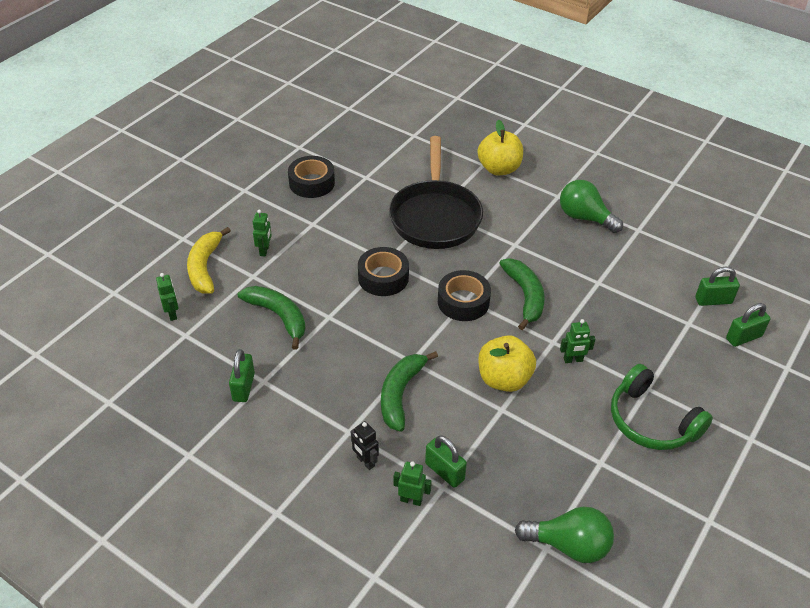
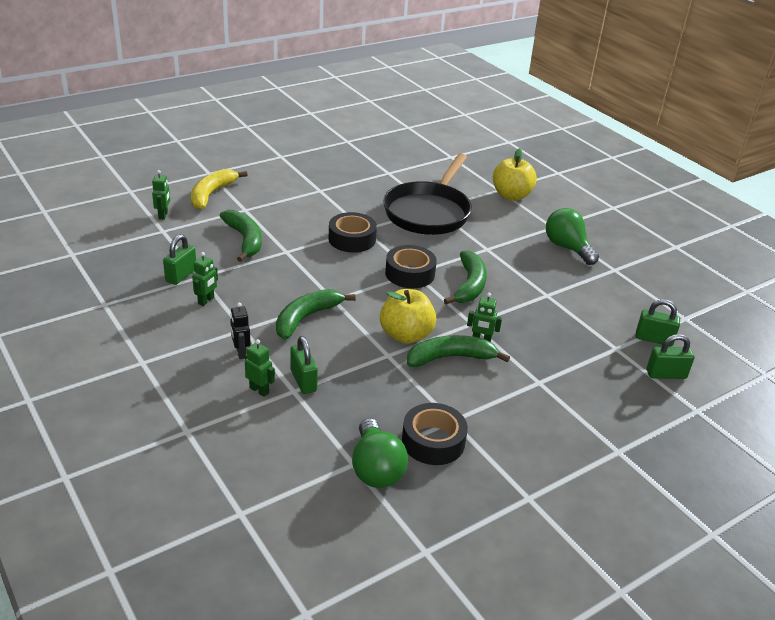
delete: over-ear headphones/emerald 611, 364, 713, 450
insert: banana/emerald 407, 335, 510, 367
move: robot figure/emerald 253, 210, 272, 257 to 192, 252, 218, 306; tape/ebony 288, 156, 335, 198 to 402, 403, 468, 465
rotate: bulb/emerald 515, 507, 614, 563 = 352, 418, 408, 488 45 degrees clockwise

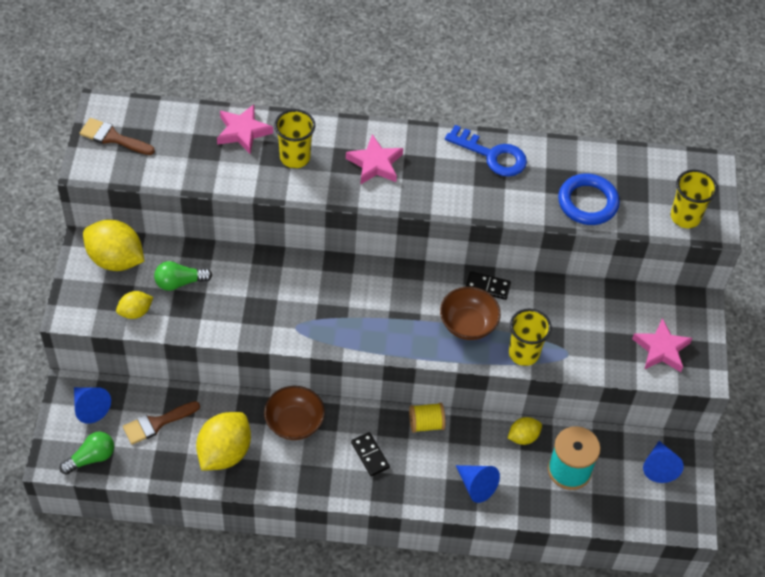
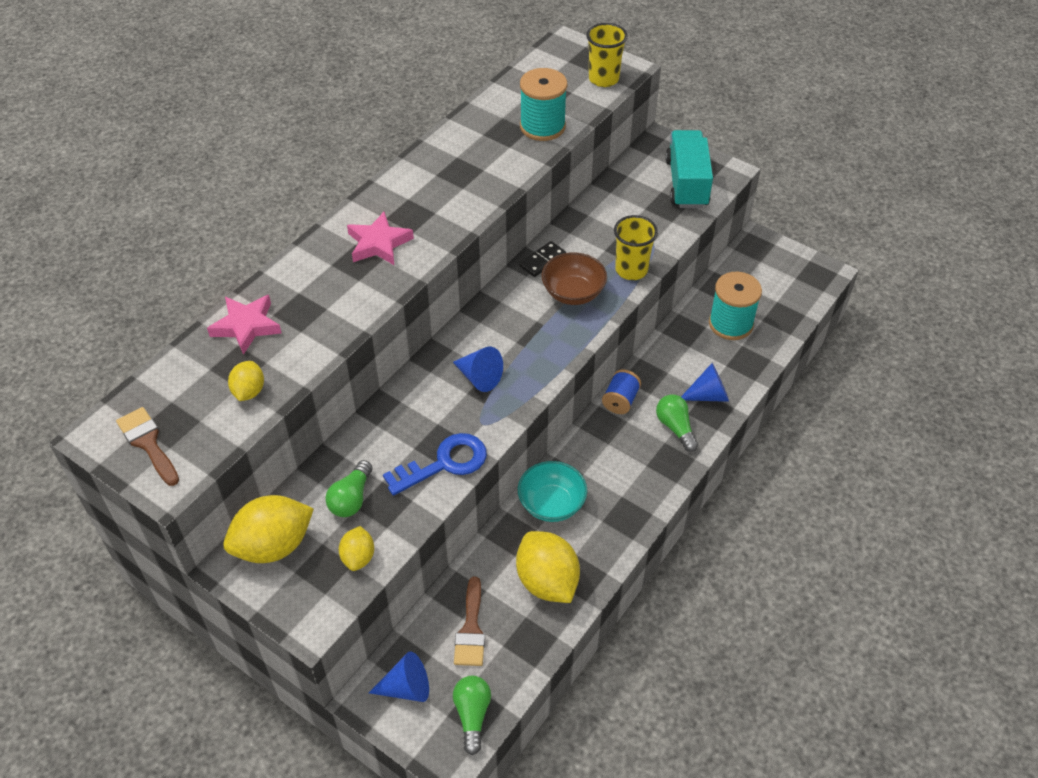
delete: cup/golden 274, 109, 315, 168; domino tile/ebony 351, 432, 390, 476
insert: bulb/emerald 656, 394, 698, 452
move: toy lemon/golden 508, 417, 542, 445 to 228, 361, 264, 401; latchkey/cobalt 445, 125, 527, 177 to 383, 433, 487, 496; cone/cobalt 643, 441, 684, 483 to 453, 347, 503, 392
replace: ring/cobalt 558, 174, 620, 225 to reel of thread/teal 520, 68, 567, 141; star/pink 632, 318, 692, 372 to toy truck/teal 665, 130, 713, 208
recolor: bowl/dark brown 264, 386, 325, 440 to bowl/teal 518, 461, 588, 522; reel of thread/golden 409, 403, 445, 433 to reel of thread/cobalt 602, 369, 641, 414
rotate: brush/dark brown 80, 118, 155, 155 = 116, 407, 179, 486 90 degrees clockwise

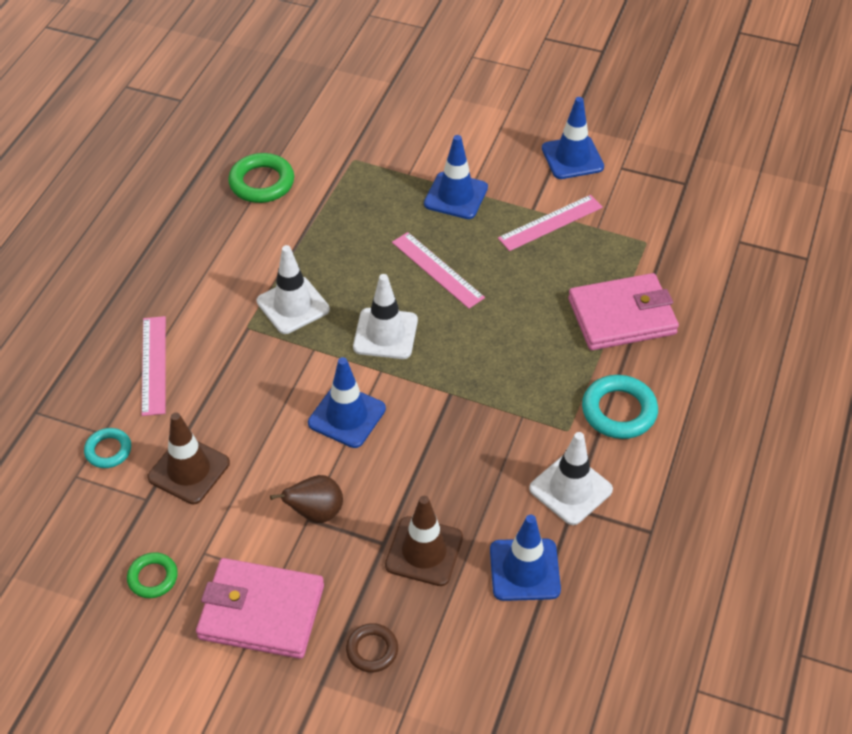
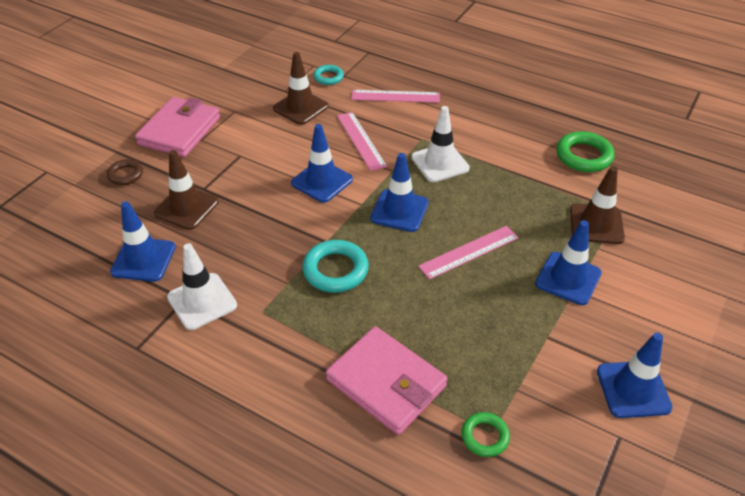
delete: toy pear/dark brown 270, 475, 343, 523
insert: safety cone/dark brown 570, 166, 625, 244
move: ring/teal 582, 375, 658, 439 to 302, 240, 369, 293; ruler/pink 498, 195, 603, 251 to 337, 112, 387, 171; ring/emerald 127, 552, 178, 598 to 461, 412, 510, 457
recolor: safety cone/white 353, 274, 418, 359 to safety cone/cobalt 370, 153, 429, 232
rotate: billfold/pink 568, 273, 679, 350 = 326, 326, 447, 435 45 degrees counterclockwise

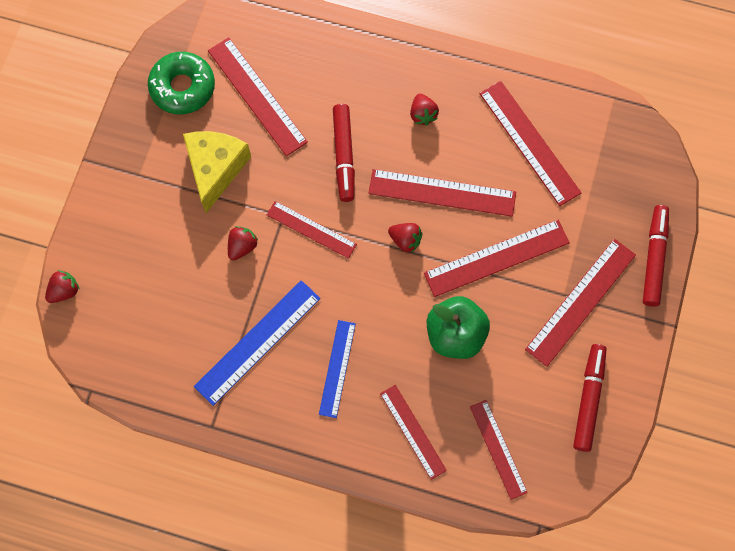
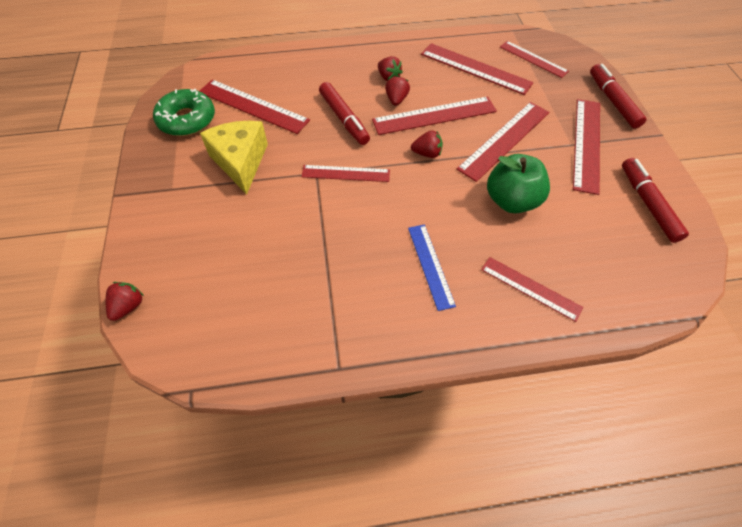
delete: ruler/cobalt 194, 280, 321, 406
move: berry/red 228, 226, 258, 260 to 385, 75, 410, 106; ruler/red 470, 400, 528, 500 to 500, 41, 569, 78

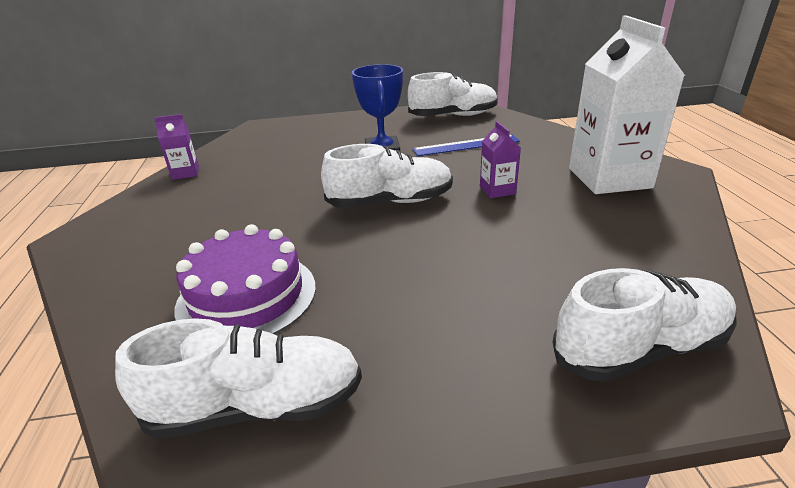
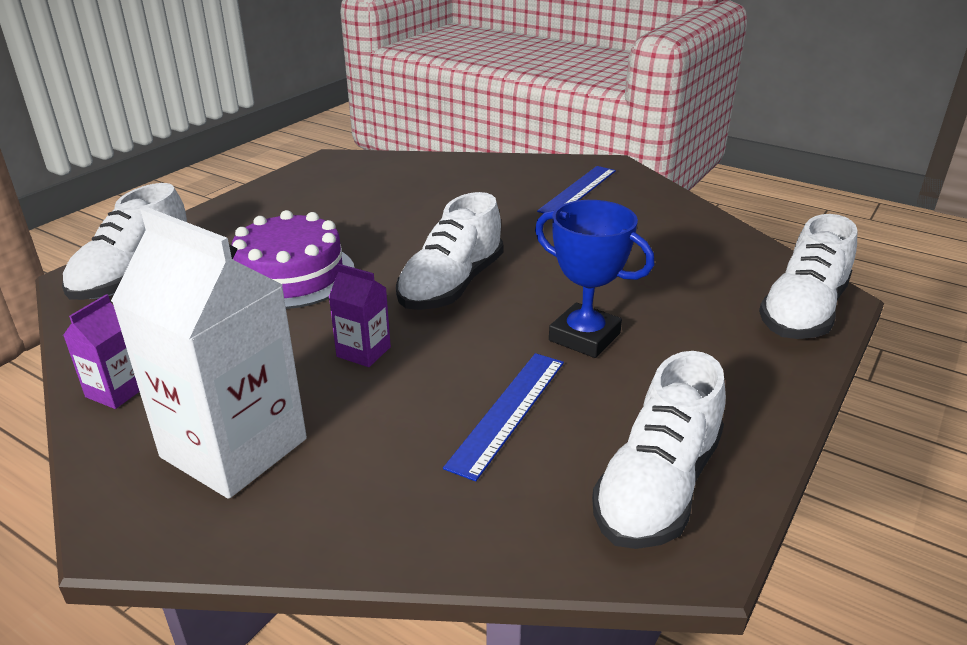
insert: ruler/cobalt 537, 166, 616, 214
move: juice carton/royal purple 154, 114, 199, 180 to 63, 294, 140, 409; layer cake/royal purple 175, 224, 316, 335 to 232, 210, 354, 309; lace-up shoe/white 115, 318, 362, 439 to 759, 214, 857, 339

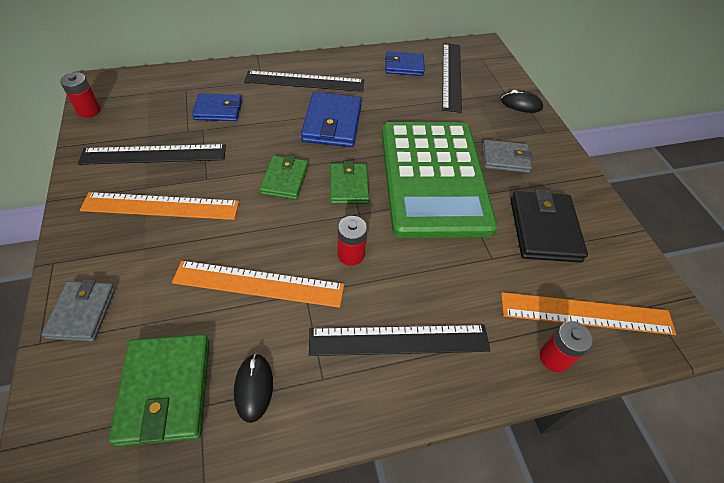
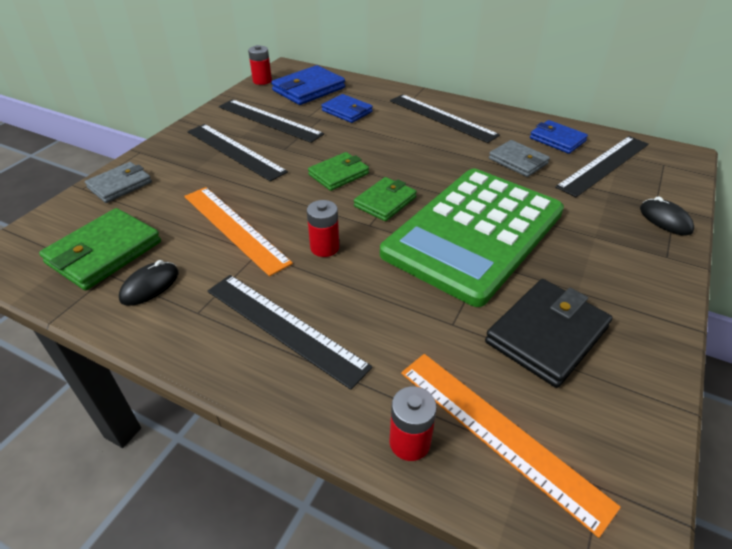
move: billfold/cobalt 301, 92, 362, 147 to 271, 65, 345, 105; billfold/grey 482, 140, 533, 173 to 489, 140, 550, 177
recolor: ruler/orange-coloured 80, 192, 239, 220 to ruler/ebony 187, 124, 288, 182

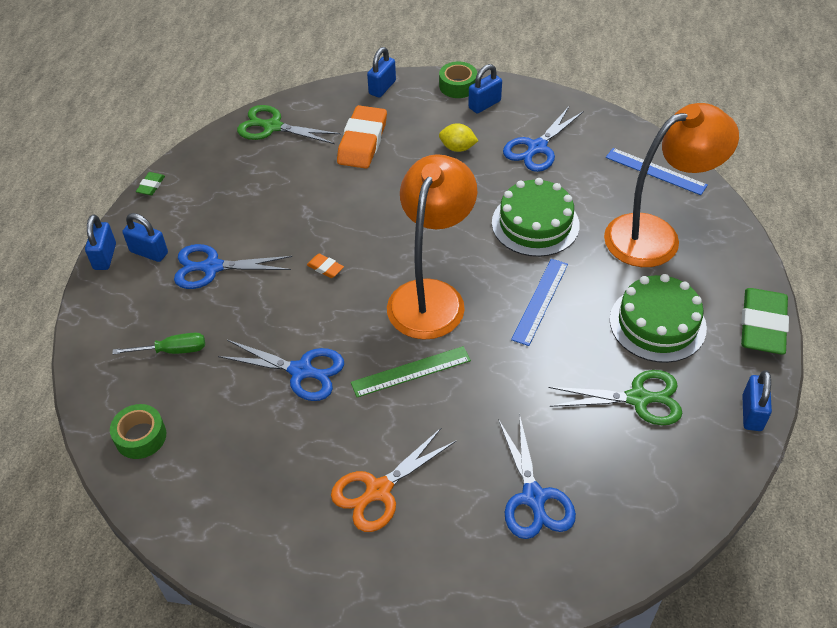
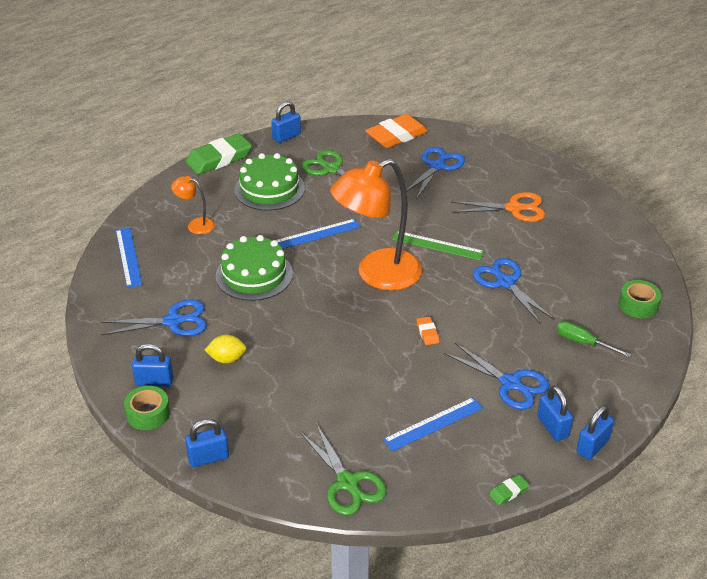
insert: ruler/cobalt 383, 397, 483, 451
move: pencil eraser/orange-coloured 337, 105, 387, 169 to 365, 114, 428, 148
rotate: toy lemon/golden 439, 123, 478, 152 = 205, 335, 246, 363 60 degrees counterclockwise
resize: lamp/orange-coloured 604, 103, 739, 267 = 171, 176, 215, 235 x0.44

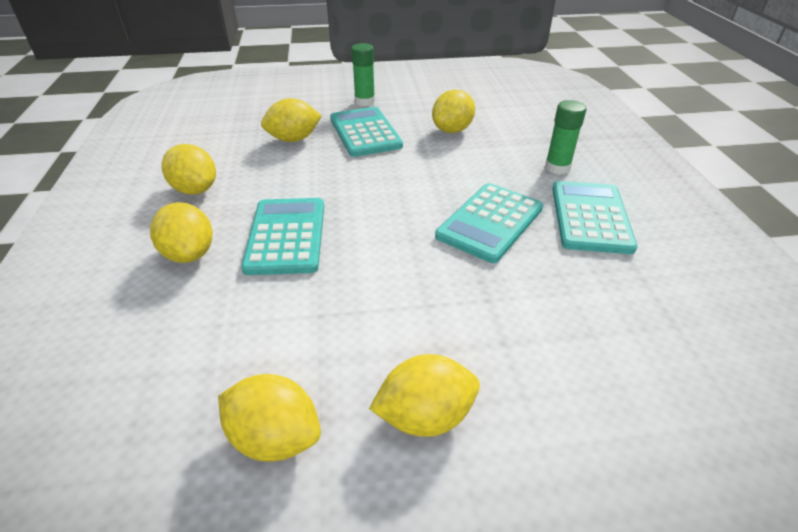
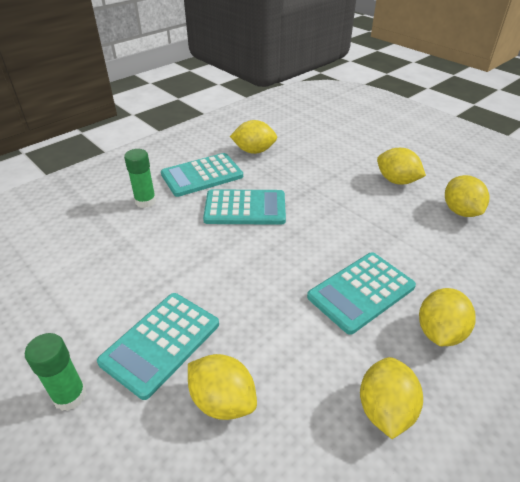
move: toy lemon/golden 432, 90, 475, 133 to 230, 120, 277, 154

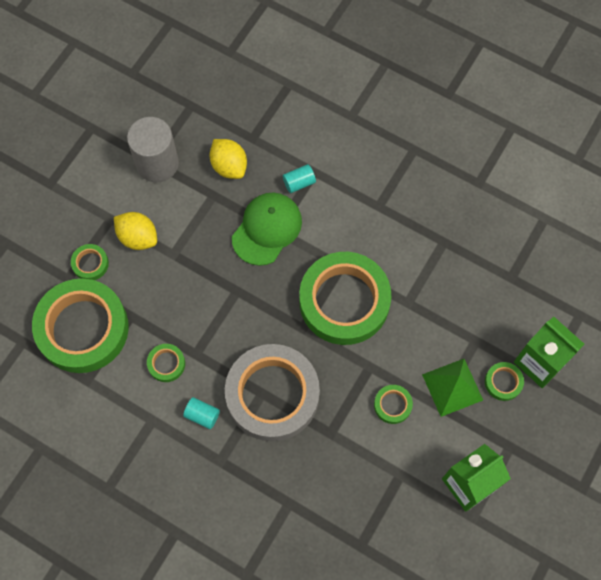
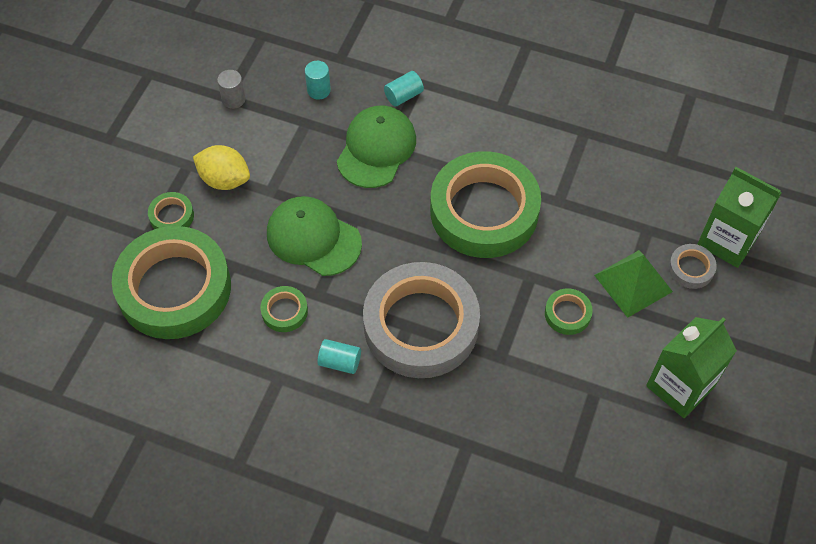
insert: cap/emerald 267, 196, 362, 276
replace: toy lemon/golden 209, 139, 247, 179 to solid cylinder/teal 305, 61, 331, 100
recolor: tape/emerald 485, 362, 524, 401 to tape/grey 668, 244, 717, 289
resize: solid cylinder/grey 127, 117, 179, 182 = 217, 70, 246, 109 x0.47

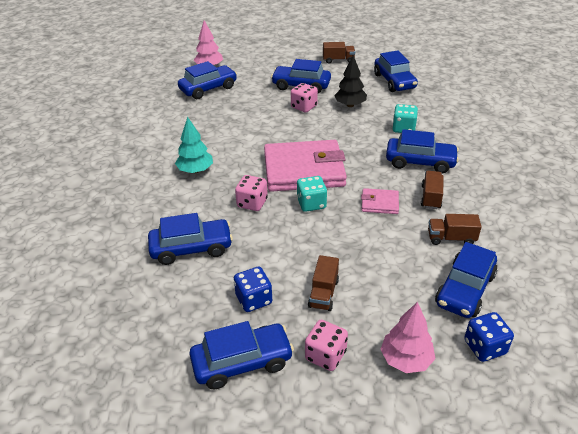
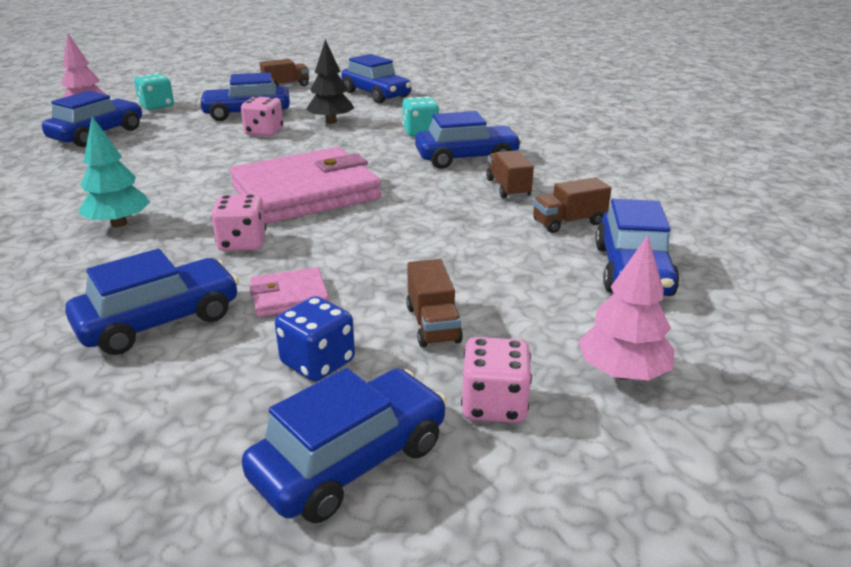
delete: die/cobalt 464, 312, 514, 362
move: die/teal 297, 176, 327, 212 to 134, 73, 174, 110; billfold/pink 361, 188, 399, 214 to 249, 267, 329, 317

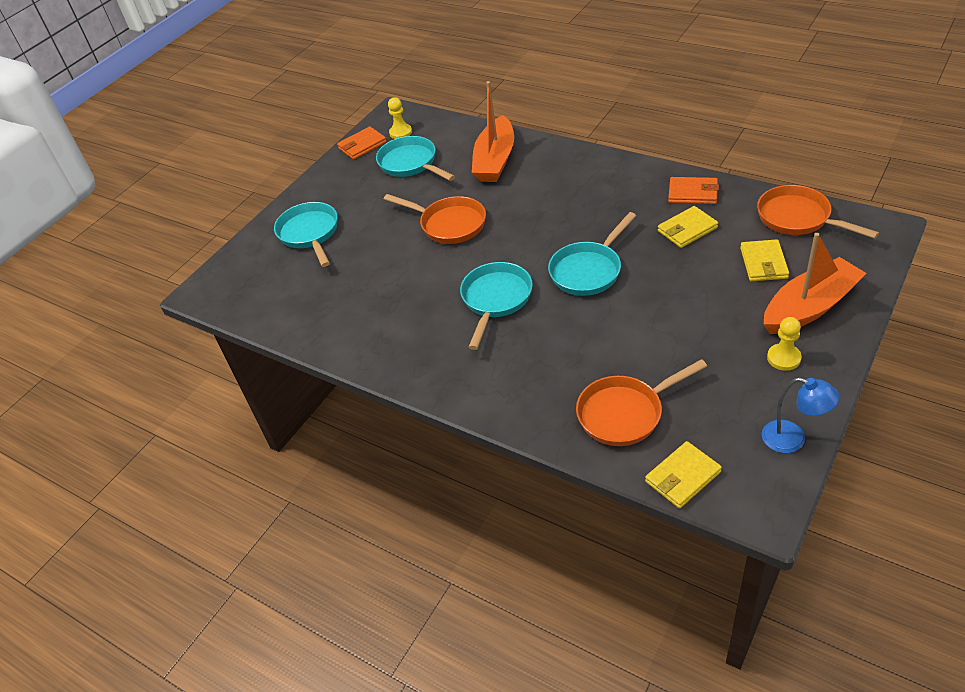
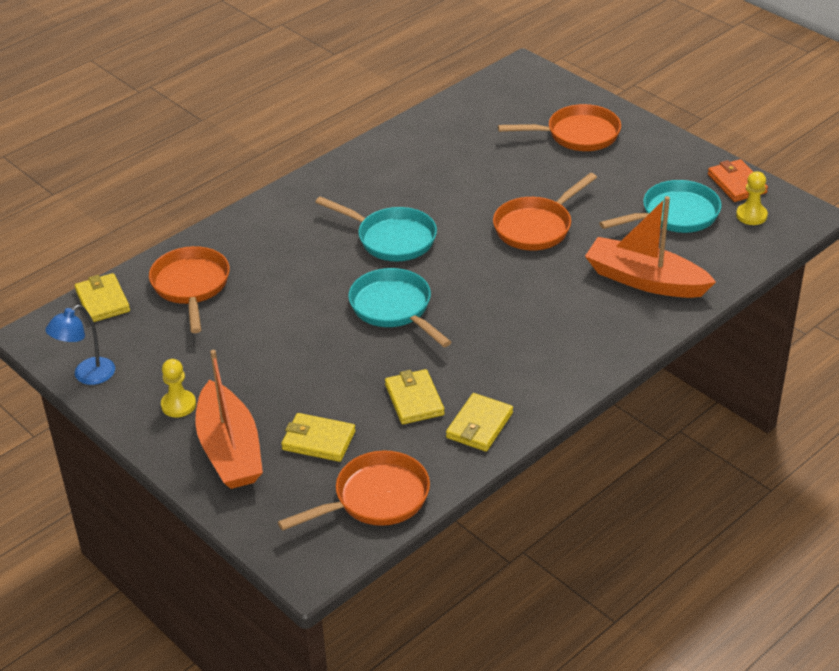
recolor: billfold/orange-coloured 668, 177, 719, 204 to billfold/golden 446, 393, 513, 452; pan/teal 274, 202, 338, 267 to pan/orange-coloured 498, 104, 621, 151

